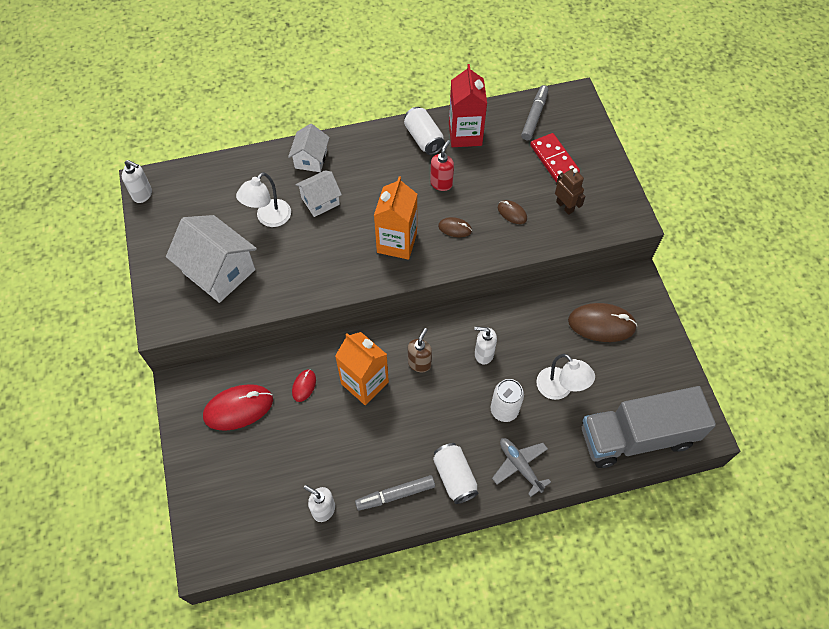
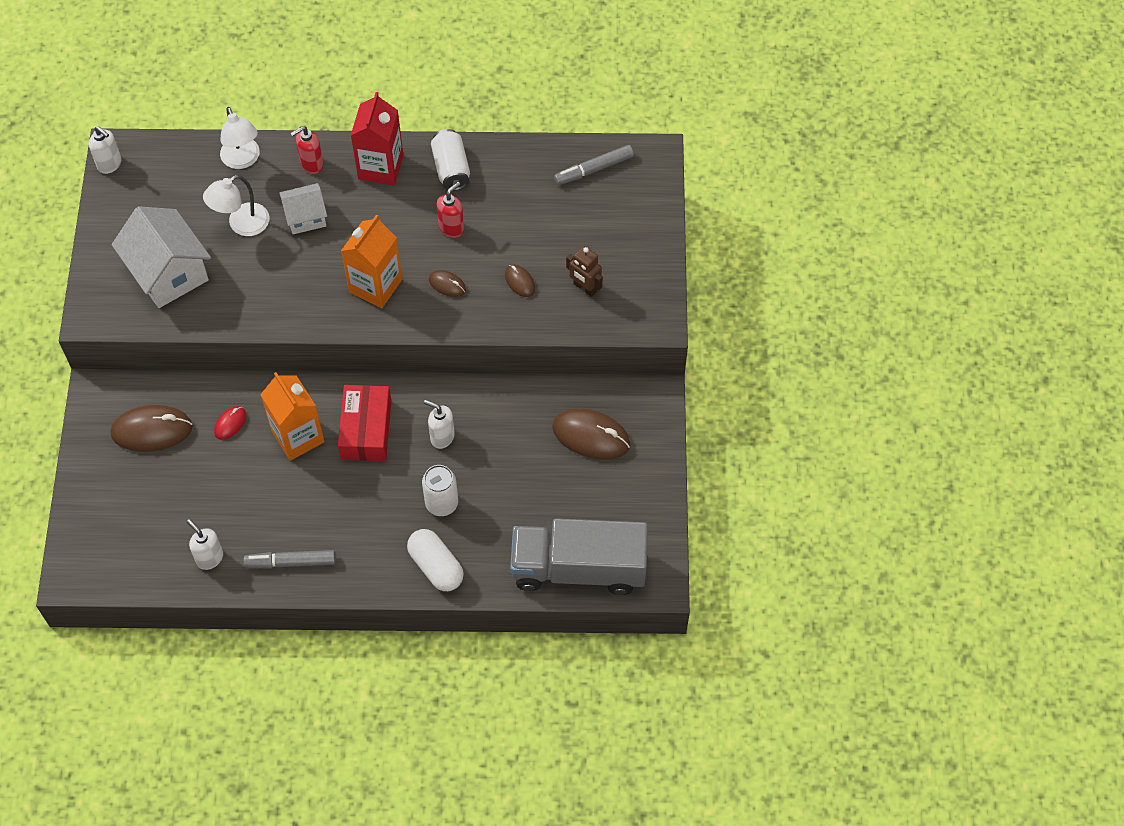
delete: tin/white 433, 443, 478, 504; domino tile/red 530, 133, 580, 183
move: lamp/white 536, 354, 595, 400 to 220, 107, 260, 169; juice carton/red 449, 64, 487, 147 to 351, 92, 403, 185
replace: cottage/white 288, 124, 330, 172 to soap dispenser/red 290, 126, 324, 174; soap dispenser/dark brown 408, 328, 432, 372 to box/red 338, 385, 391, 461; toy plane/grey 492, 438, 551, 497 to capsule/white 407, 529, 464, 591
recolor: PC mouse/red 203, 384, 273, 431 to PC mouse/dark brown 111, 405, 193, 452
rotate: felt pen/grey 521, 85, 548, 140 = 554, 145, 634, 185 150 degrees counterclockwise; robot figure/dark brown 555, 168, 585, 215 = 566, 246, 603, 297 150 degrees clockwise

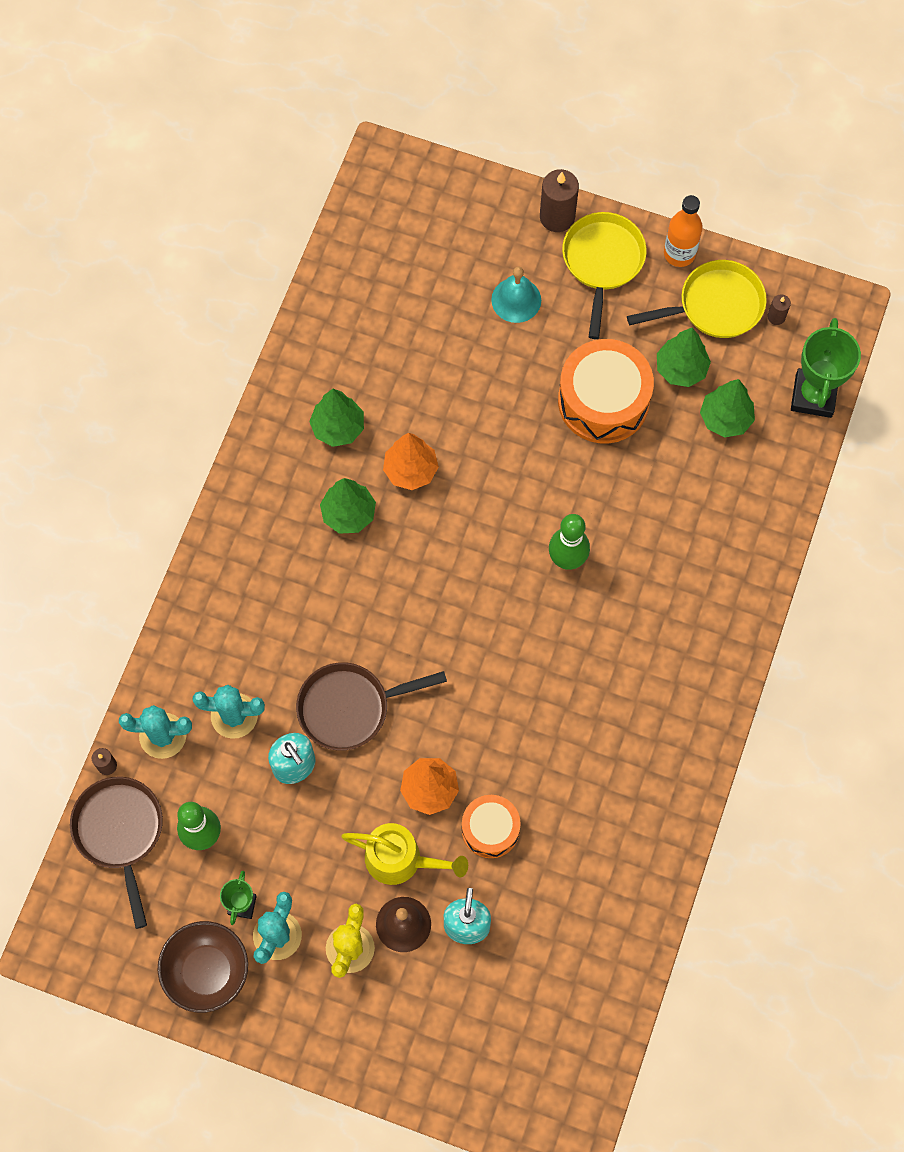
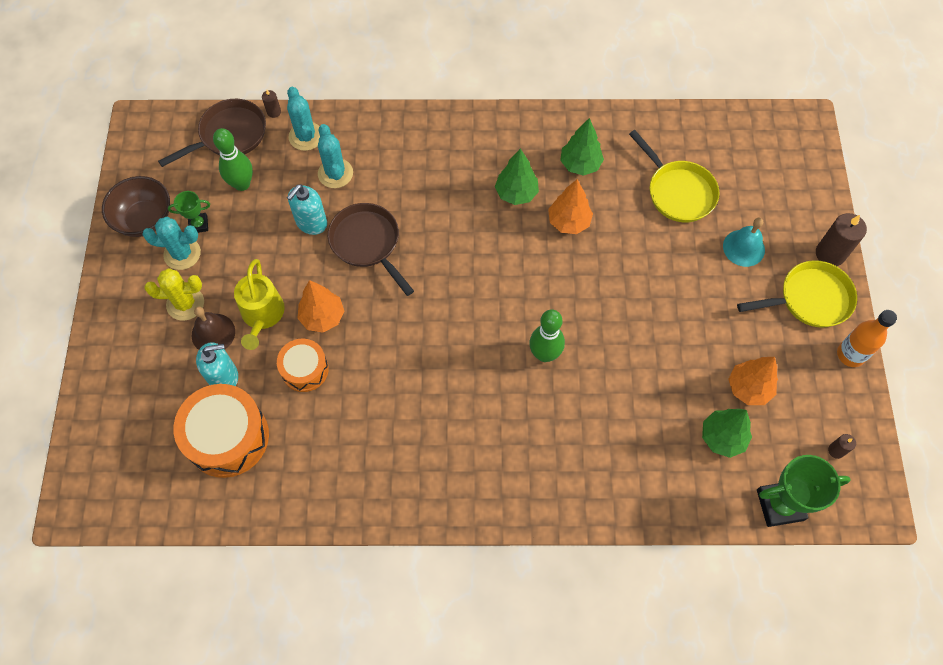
move: toy drum/orange-coloured 558, 339, 654, 444 to 174, 384, 269, 478; pan/golden 627, 260, 767, 338 to 629, 130, 720, 222
recolor: toy tree/emerald 657, 328, 711, 387 to toy tree/orange-coloured 728, 357, 778, 405

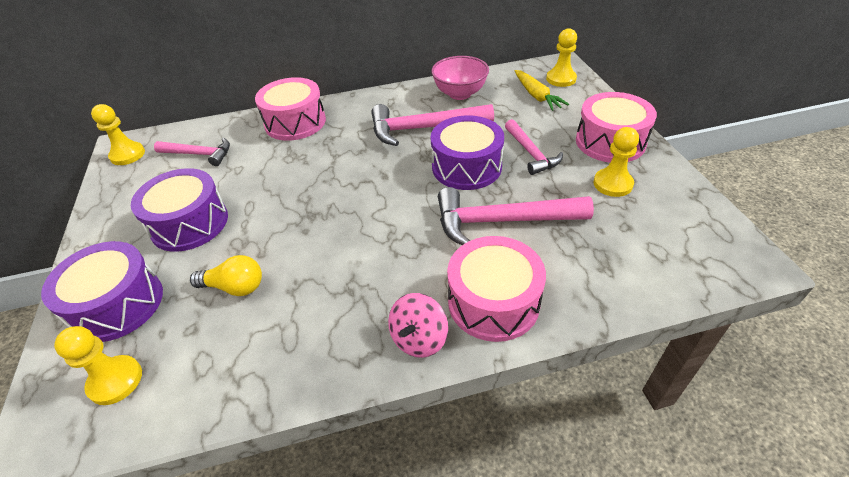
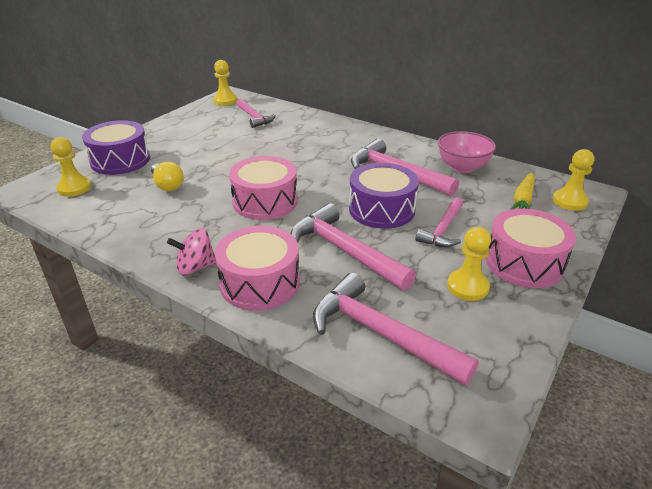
delete: toy drum/royal purple 131, 168, 228, 252
insert: hammer/pink 313, 273, 479, 386
move: toy drum/pink 255, 77, 326, 141 to 229, 156, 298, 220

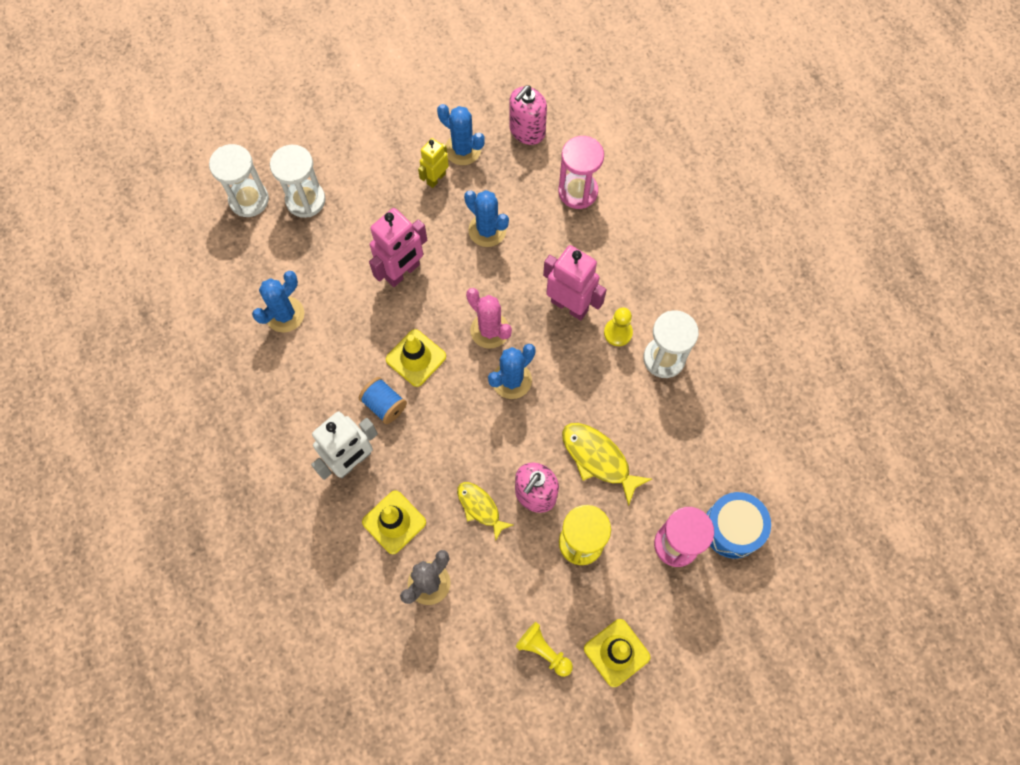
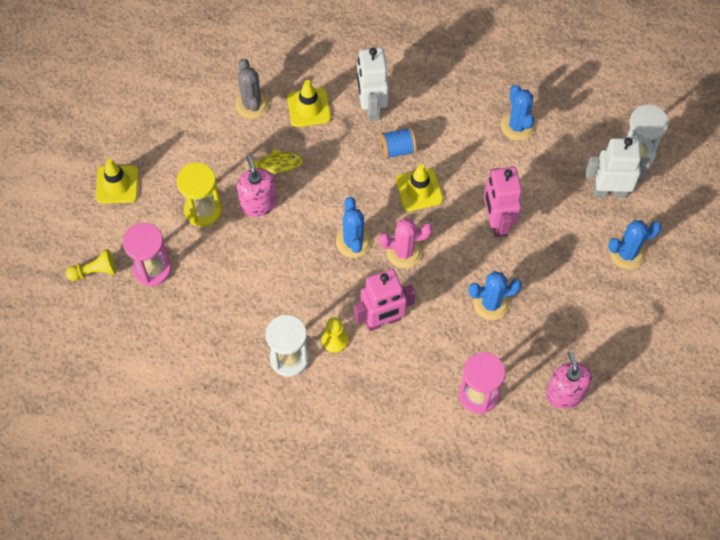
delete: robot figure/golden 418, 138, 449, 188; toy fish/golden 562, 423, 652, 506; toy drum/cobalt 706, 492, 771, 558
move: pawn/golden 516, 622, 573, 677 to 66, 249, 116, 281; cactus/cobalt 437, 104, 485, 165 to 608, 220, 662, 270
replace: sand timer/white 270, 145, 326, 218 to robot figure/white 586, 137, 650, 198

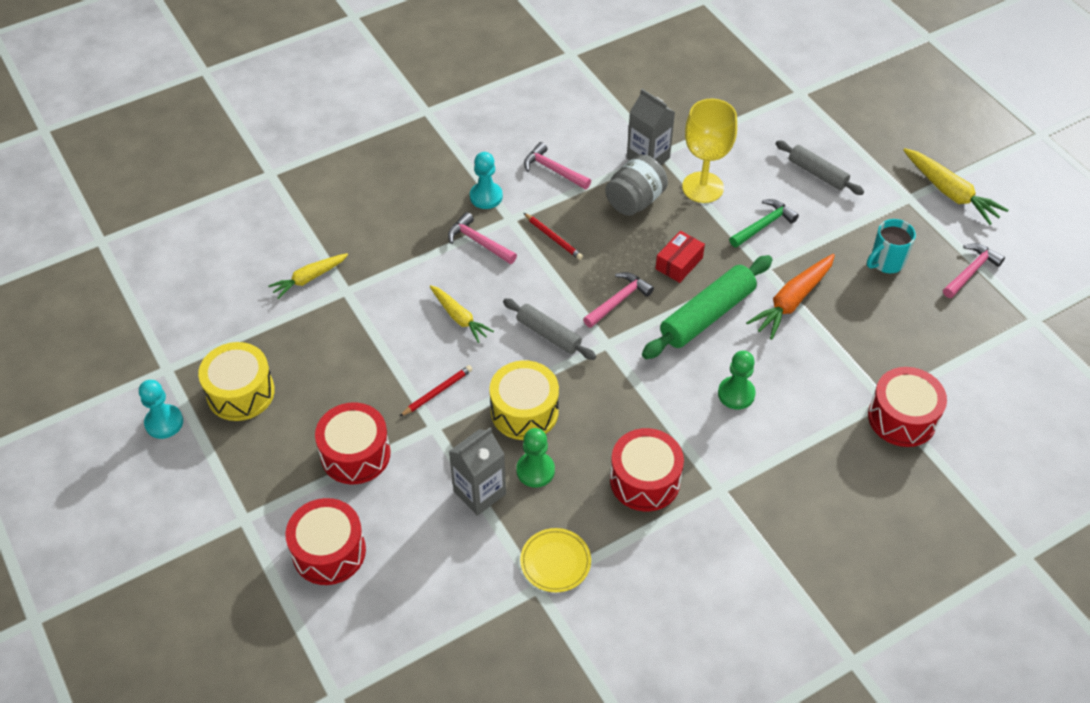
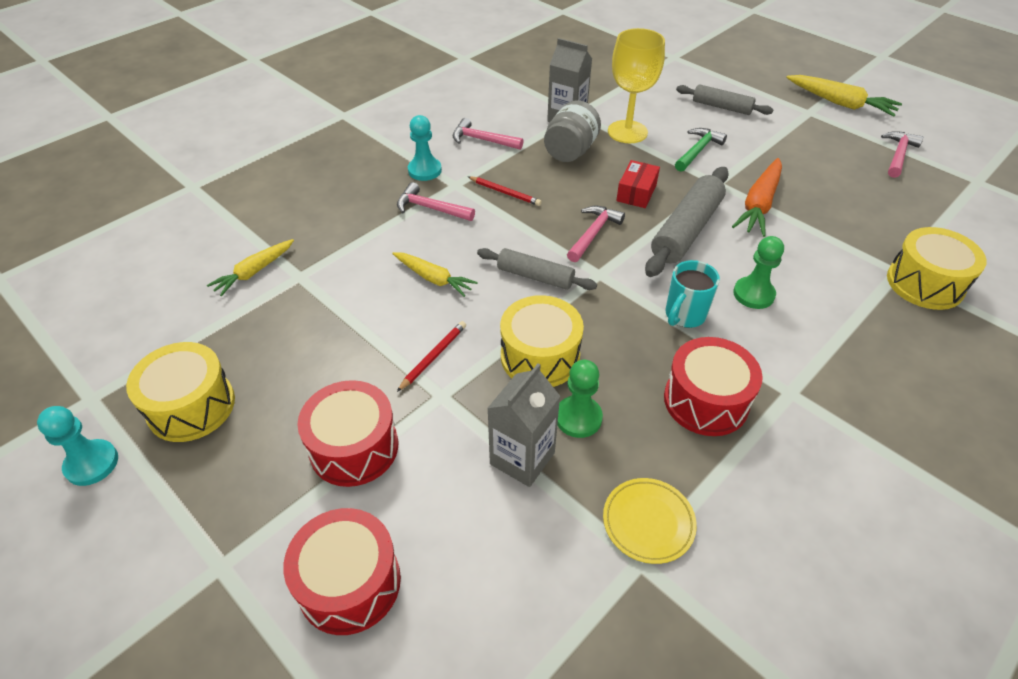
move: tea mug/teal 867, 219, 916, 273 to 665, 260, 720, 328
recolor: dough roller/emerald 642, 255, 773, 359 to dough roller/grey 645, 167, 729, 277; toy drum/red 868, 367, 947, 447 to toy drum/golden 887, 227, 987, 310

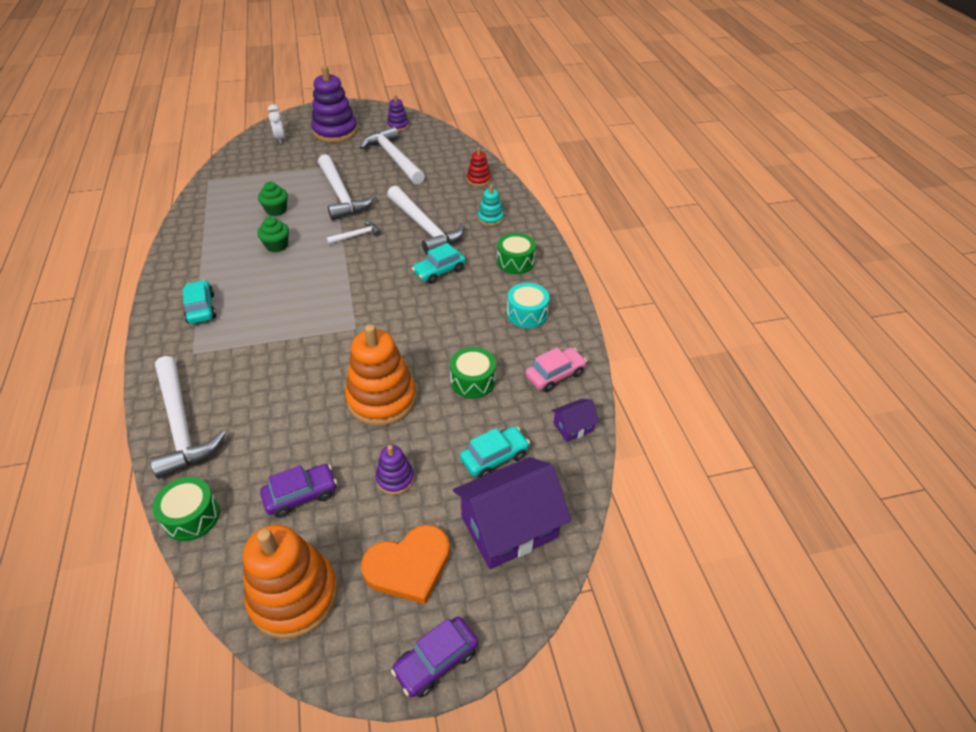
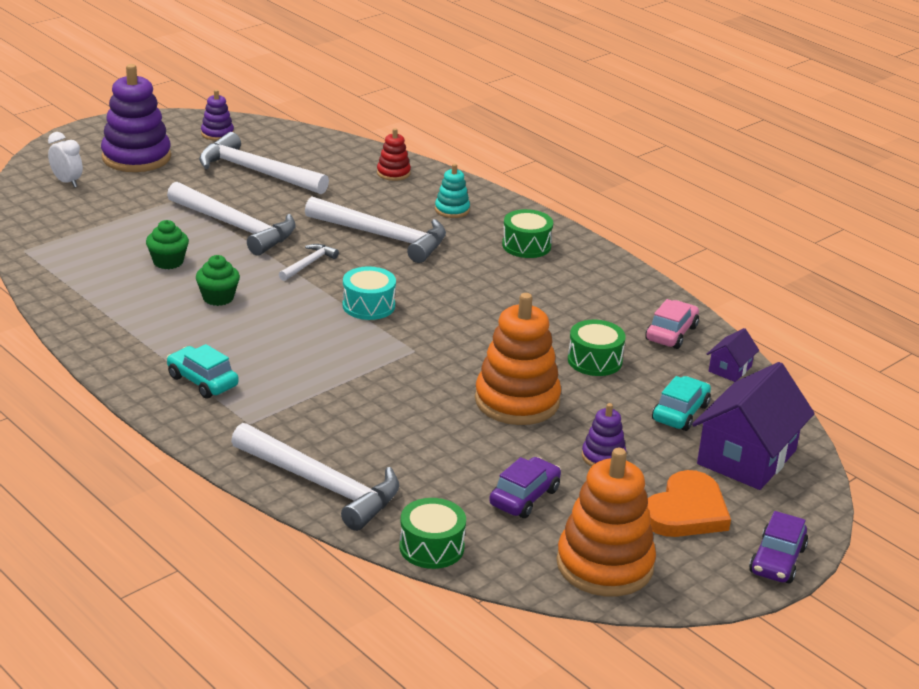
delete: toy car/teal 412, 243, 466, 284
move: toy drum/teal 507, 283, 549, 328 to 342, 266, 396, 320

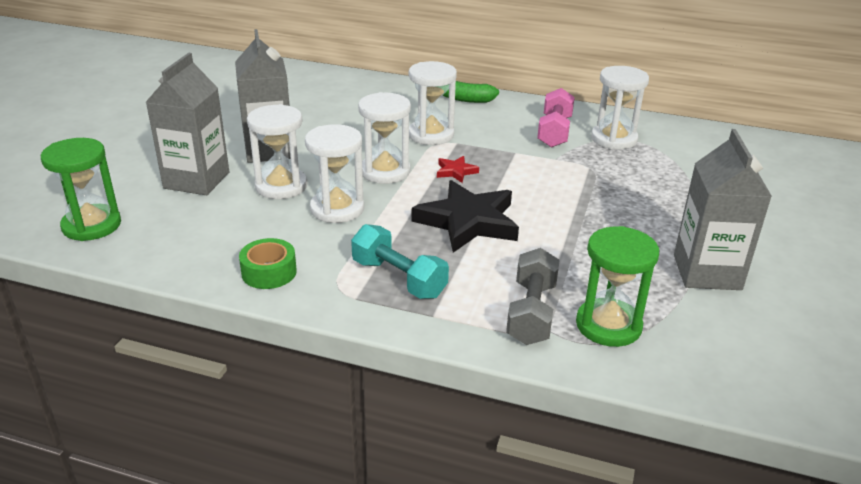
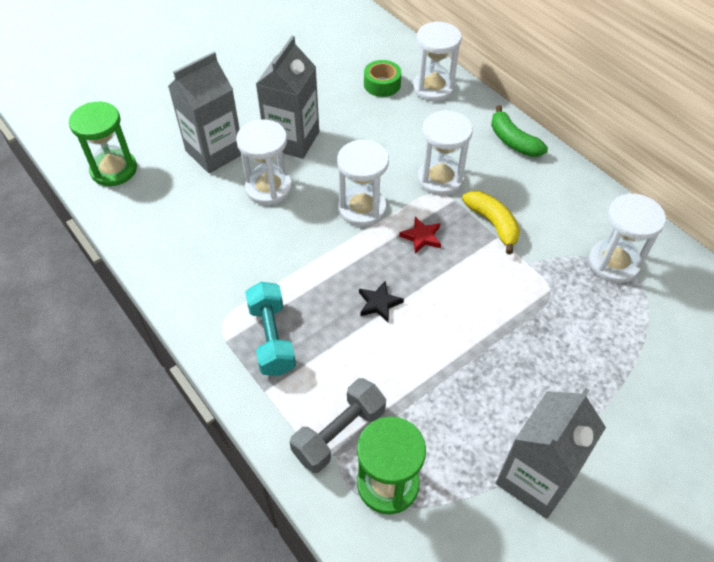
delete: dumbbell/pink 537, 88, 575, 148
insert: banana/golden 462, 191, 520, 255
move: tape/emerald 239, 238, 297, 289 to 364, 60, 402, 97; sand timer/white 305, 124, 364, 223 to 413, 21, 462, 101
resize: star/ebony 412, 180, 519, 253 = 359, 281, 404, 322 x0.45

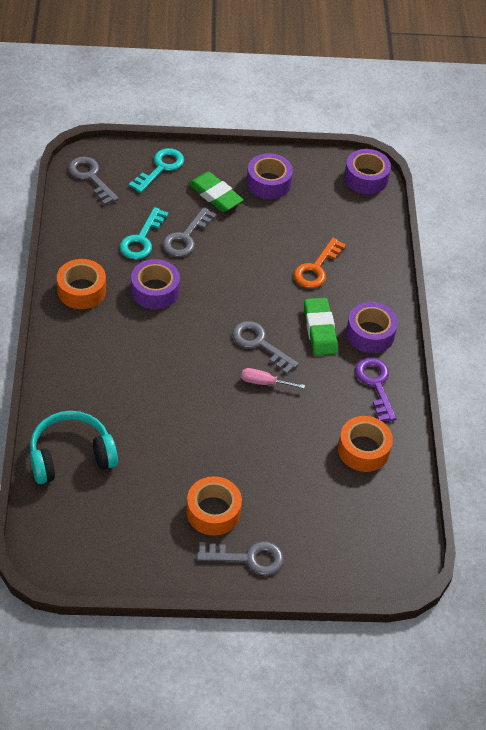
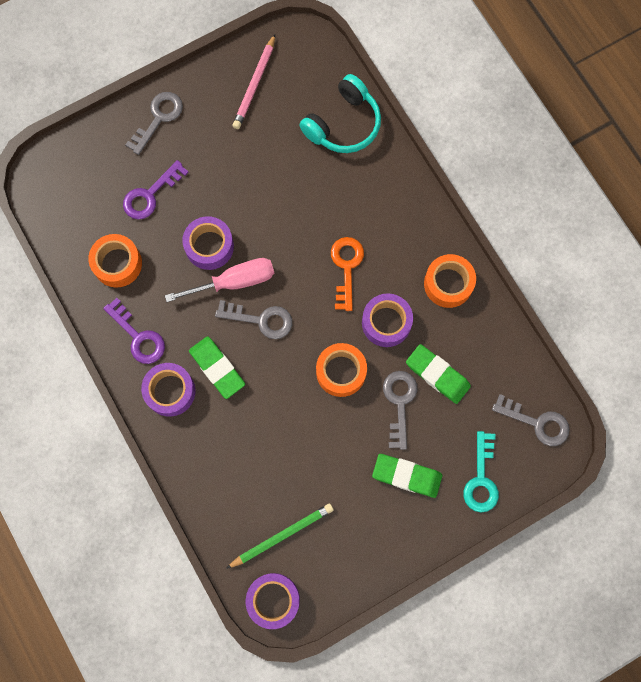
insert: latchkey/royal purple 123, 160, 189, 219; pencil/emerald 226, 503, 334, 569; pencil/pink 232, 34, 275, 129
move: tape/royal purple 247, 153, 293, 199 to 182, 216, 234, 270; tape/orange-coloured 186, 476, 242, 536 to 316, 343, 367, 397; latchkey/orange-coloured 294, 238, 346, 288 to 331, 237, 364, 311
replace: latchkey/teal 120, 207, 168, 260 to pencil eraser/emerald 406, 344, 471, 404
rotate: latchkey/grey 197, 541, 284, 575 = 125, 92, 183, 155 150 degrees clockwise
resize: hand screwdriver/pink 241, 368, 305, 389 = 165, 258, 274, 302 x1.77

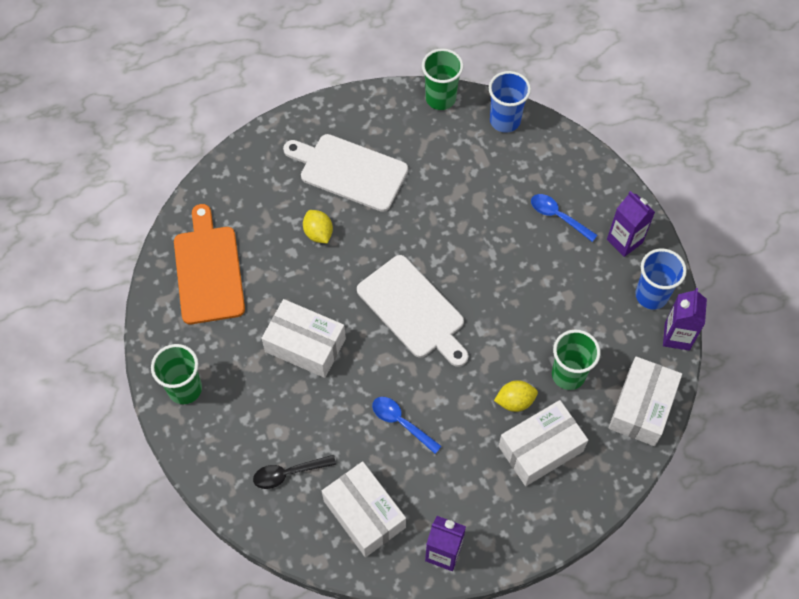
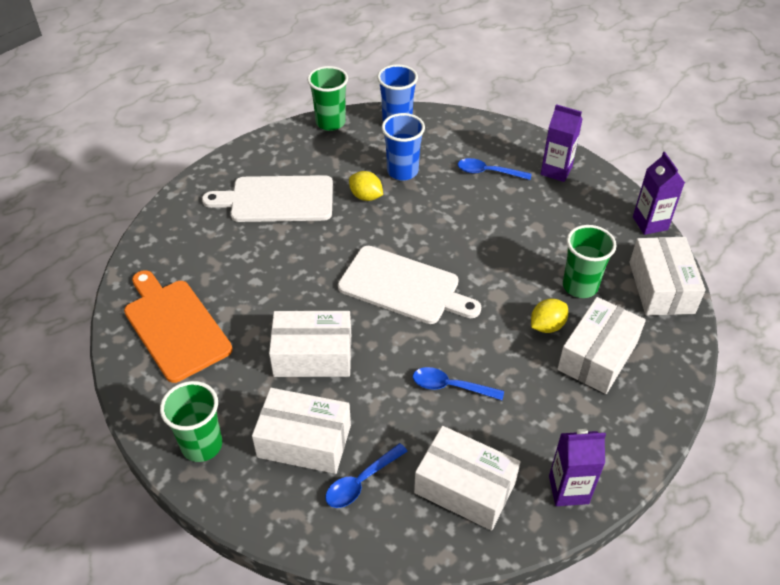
insert: box/white 252, 388, 351, 474
move: toy lemon/golden 303, 210, 333, 243 to 349, 171, 383, 201; cup/cobalt 635, 248, 687, 309 to 382, 113, 425, 180
recolor: tablespoon/ebony 253, 455, 336, 489 to tablespoon/cobalt 325, 443, 408, 508

